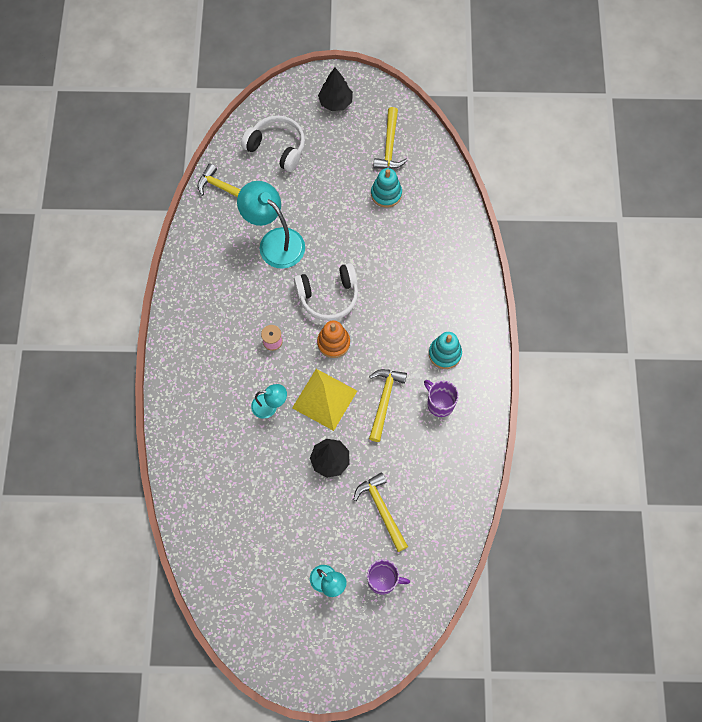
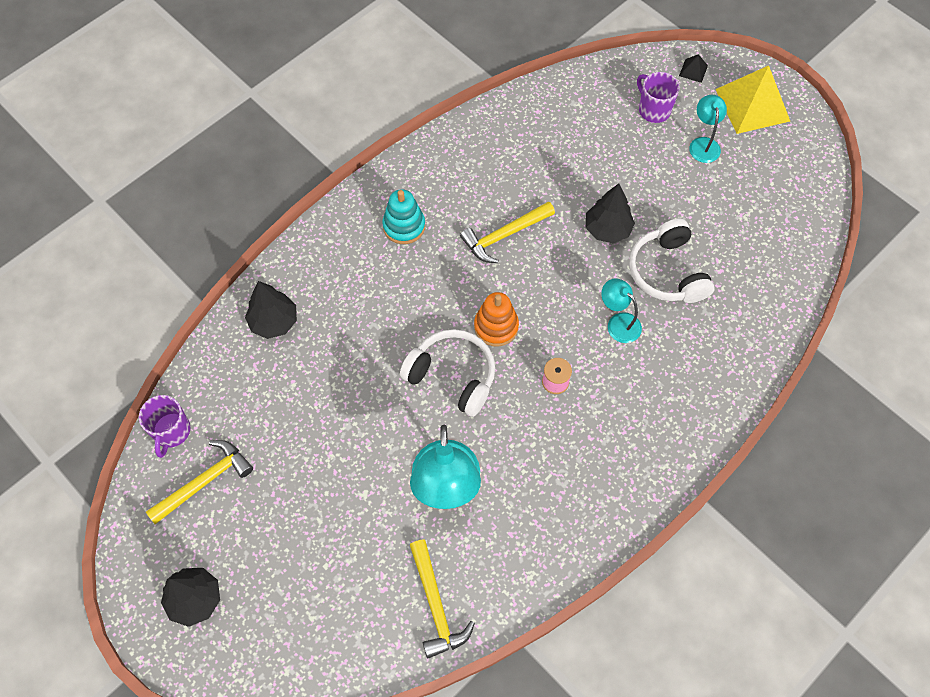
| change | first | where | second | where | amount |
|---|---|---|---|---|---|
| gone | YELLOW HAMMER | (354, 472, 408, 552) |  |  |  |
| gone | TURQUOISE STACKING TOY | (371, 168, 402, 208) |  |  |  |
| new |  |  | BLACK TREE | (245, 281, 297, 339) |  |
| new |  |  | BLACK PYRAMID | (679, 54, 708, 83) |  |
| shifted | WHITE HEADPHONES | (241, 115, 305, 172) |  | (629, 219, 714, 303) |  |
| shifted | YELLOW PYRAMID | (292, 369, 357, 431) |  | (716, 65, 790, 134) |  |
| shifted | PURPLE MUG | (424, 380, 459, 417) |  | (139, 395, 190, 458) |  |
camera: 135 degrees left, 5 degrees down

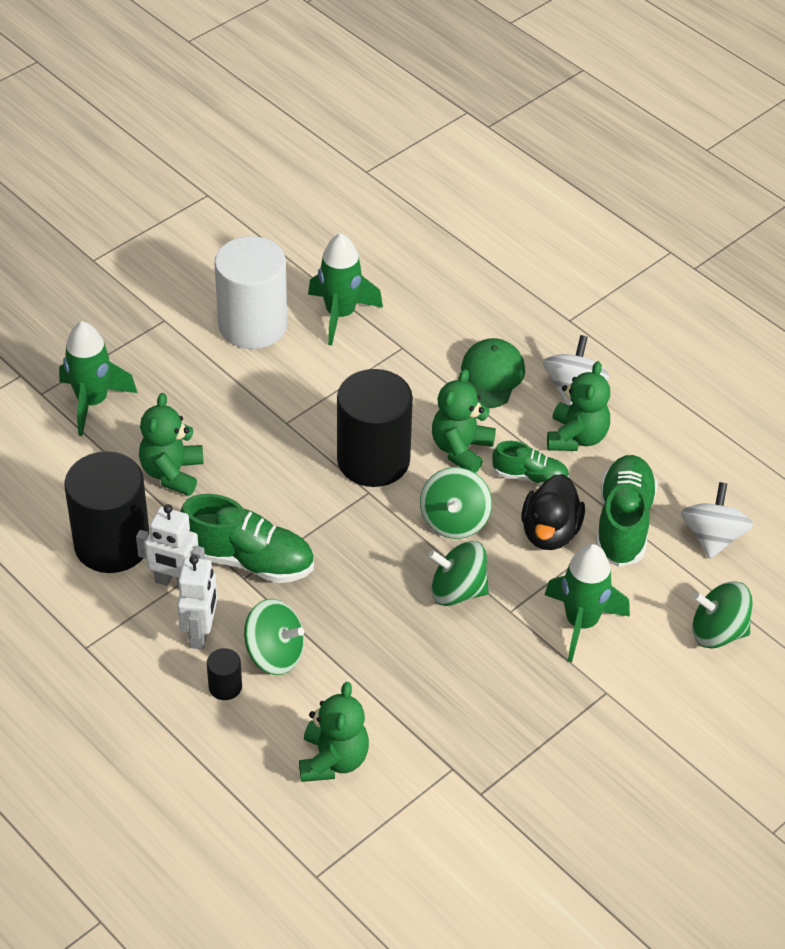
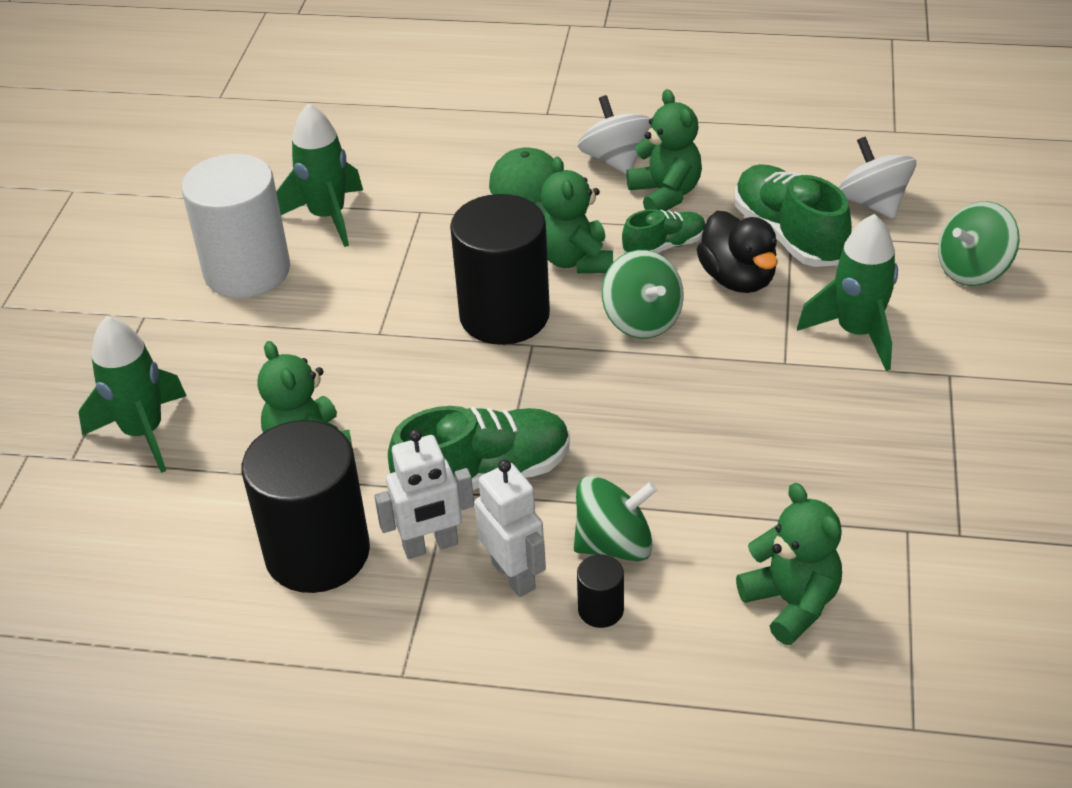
| change | first | where | second | where | amount |
|---|---|---|---|---|---|
| gone | GREEN SPINNING TOP | (428, 541, 489, 606) |  |  |  |
camera: 35 degrees left, 5 degrees down

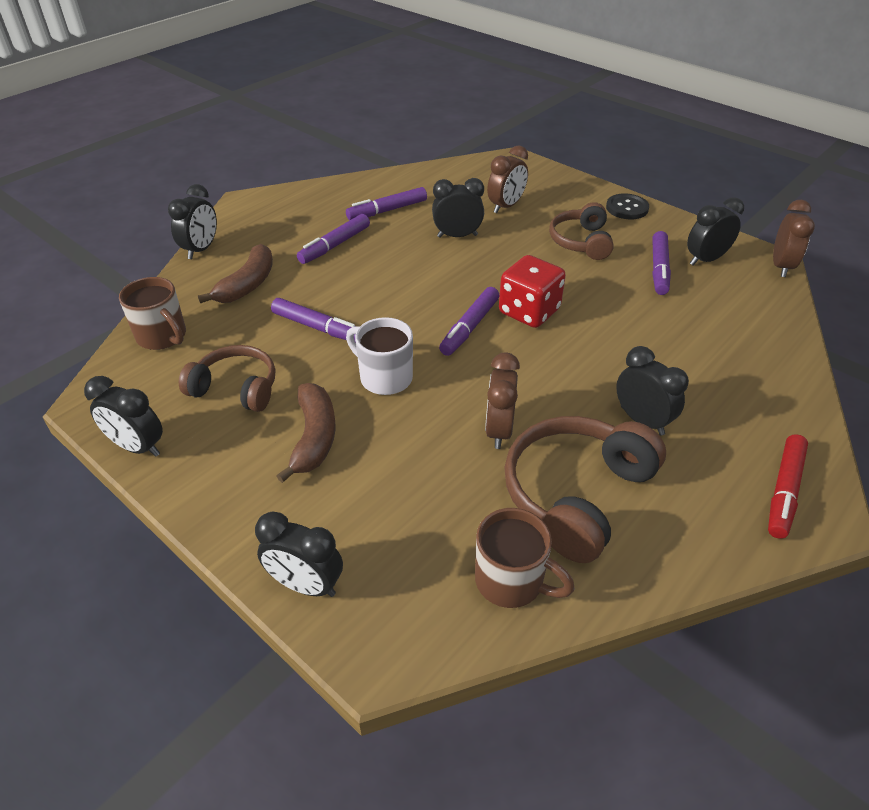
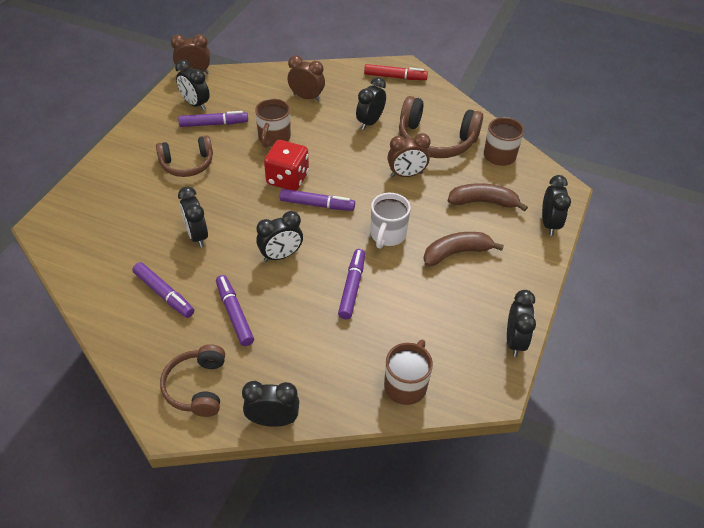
| change | first | where | second | where | amount |
|---|---|---|---|---|---|
| gone | BLACK BUTTON | (606, 193, 649, 219) |  |  |  |
| new |  |  | BROWN MUG | (255, 98, 291, 148) |  |
| new |  |  | BLACK CLOCK | (256, 211, 303, 262) |  |
| shifted | BROWN HEADPHONES | (179, 345, 275, 412) |  | (160, 344, 225, 417) |  |
| shifted | BROWN BANANA | (198, 244, 273, 303) |  | (448, 183, 528, 212) |  |
| shifted | BROWN CLOCK | (487, 146, 528, 213) |  | (288, 55, 325, 101) |  |
| rotated | PURPLE MARKER | (297, 214, 370, 264) |  | (216, 275, 254, 346) | 135 degrees counterclockwise |
camera: 110 degrees left, 5 degrees up

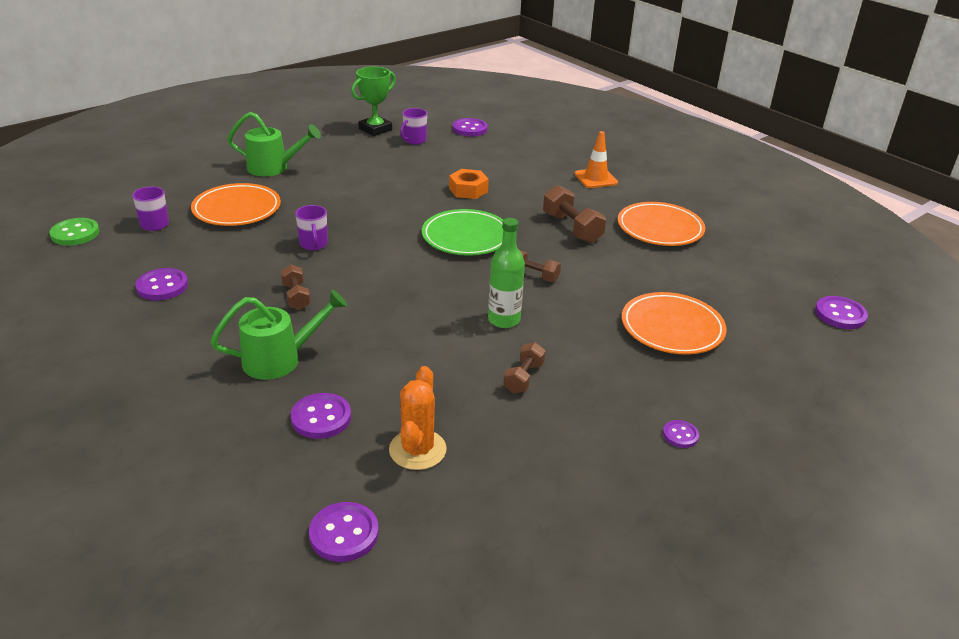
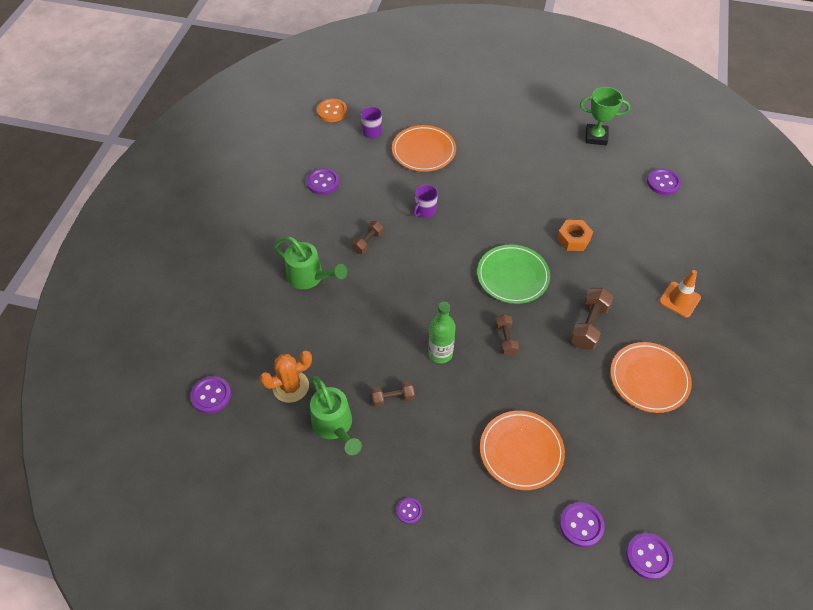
| change | first | where | second | where | amount |
|---|---|---|---|---|---|
| gone | PURPLE MUG | (400, 108, 427, 144) |  |  |  |
| shifted | GREEN WATERING CAN | (227, 112, 321, 176) |  | (310, 376, 362, 455) |  |
| shifted | PURPLE BUTTON | (291, 393, 351, 439) |  | (560, 502, 605, 547) |  |
| repainted | GREEN BUTTON | (50, 218, 99, 246) | ORANGE BUTTON | (317, 99, 347, 122) |  |
camera: 55 degrees right, 20 degrees up

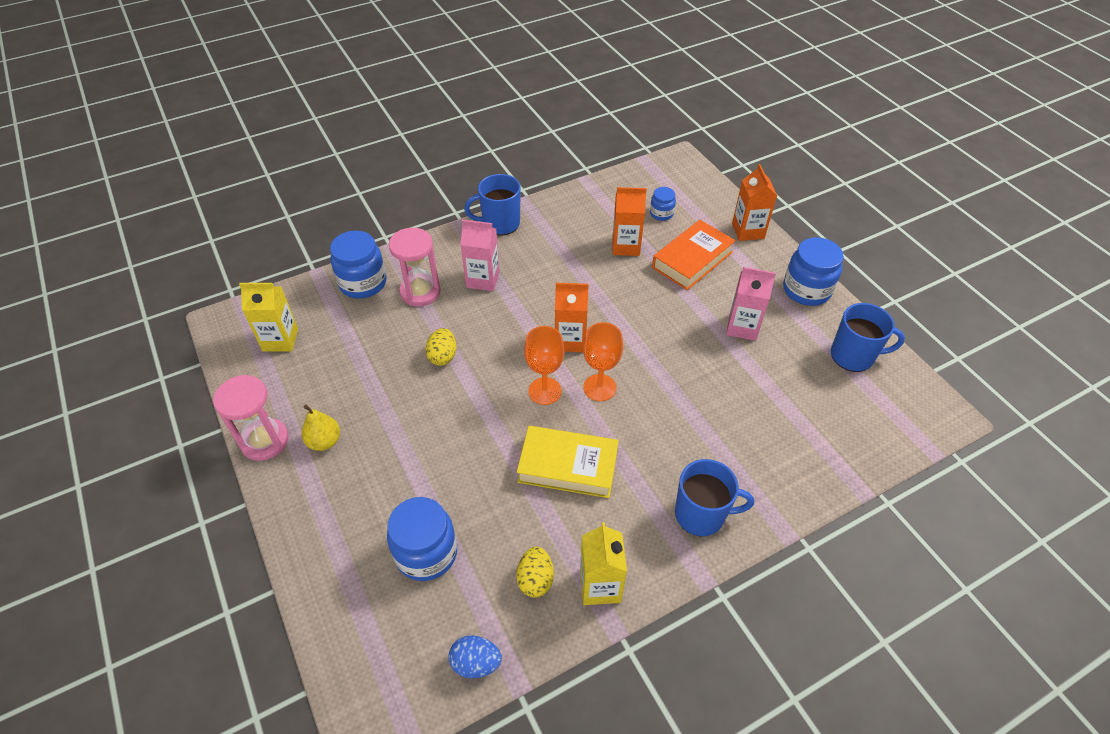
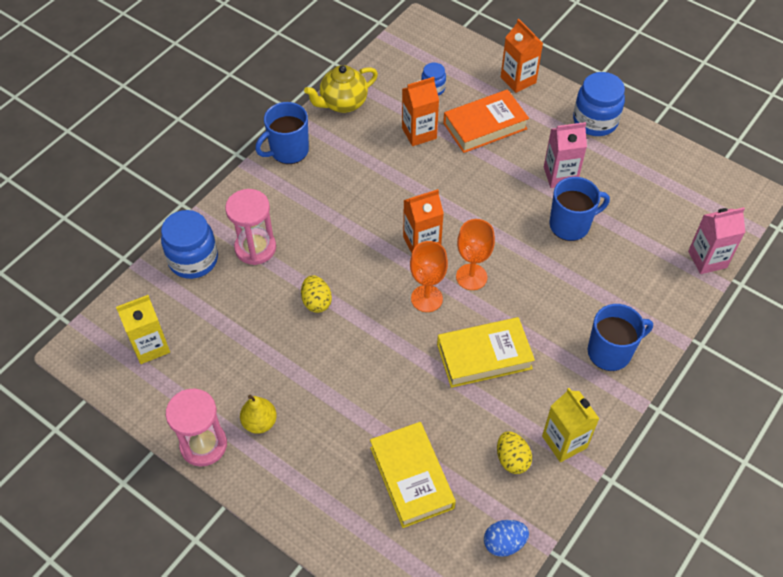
| change | first | where | second | where | amount |
|---|---|---|---|---|---|
| new |  |  | YELLOW TEAPOT | (304, 65, 378, 113) |  |
| shifted | PINK CARTON | (460, 220, 500, 291) |  | (688, 207, 746, 274) |  |
| shifted | BLUE MUG | (831, 303, 905, 372) |  | (549, 177, 610, 241) |  |
| swapped | BLUE JAR | (387, 497, 457, 581) | YELLOW BOOK | (370, 422, 456, 528) |  |
| rotated | ORANGE BOOK | (652, 220, 736, 290) |  | (443, 89, 529, 153) | 45 degrees clockwise |
camera: 25 degrees left, 5 degrees up

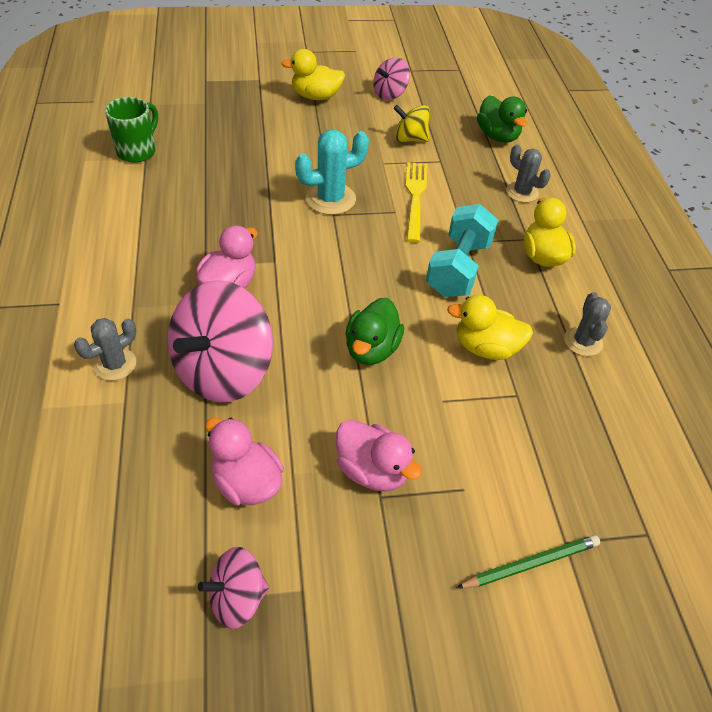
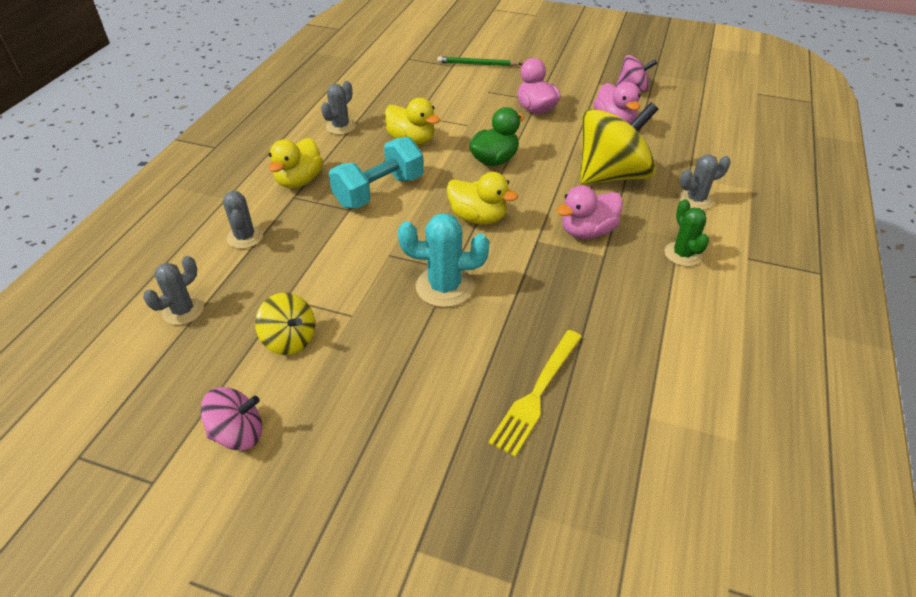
| change | first | where | second | where | amount |
|---|---|---|---|---|---|
| gone | GREEN MUG | (105, 97, 158, 163) |  |  |  |
| new |  |  | GREEN CACTUS | (665, 199, 709, 267) |  |
| shifted | YELLOW DUCK | (281, 49, 345, 100) |  | (447, 172, 518, 225) |  |
| shifted | YELLOW FORK | (406, 162, 427, 243) |  | (489, 330, 582, 457) |  |
| swapped | GREEN DUCK | (477, 95, 527, 143) | GREY CACTUS | (143, 256, 204, 325) |  |
| repainted | PINK SPINNING TOP | (168, 280, 273, 402) | YELLOW SPINNING TOP | (580, 102, 659, 185) |  |
camera: 150 degrees left, 5 degrees down

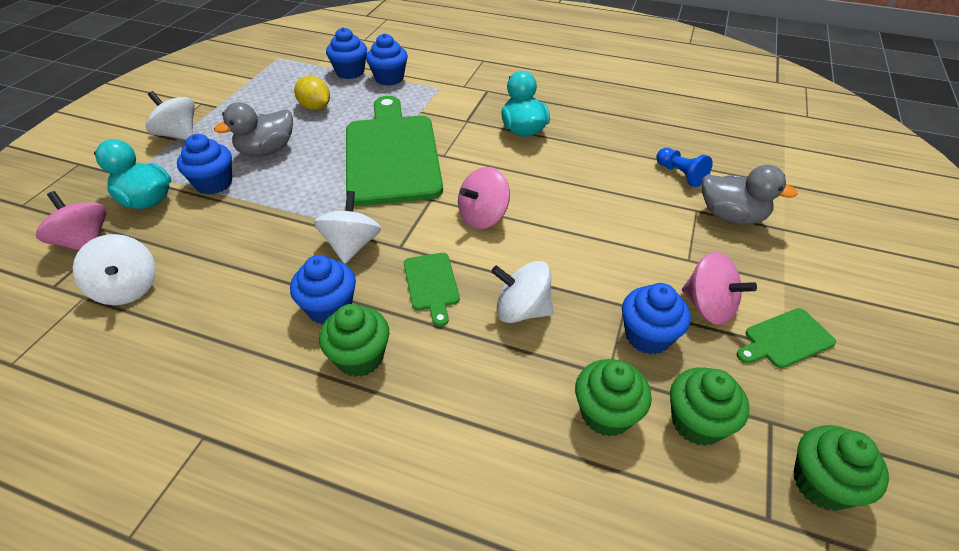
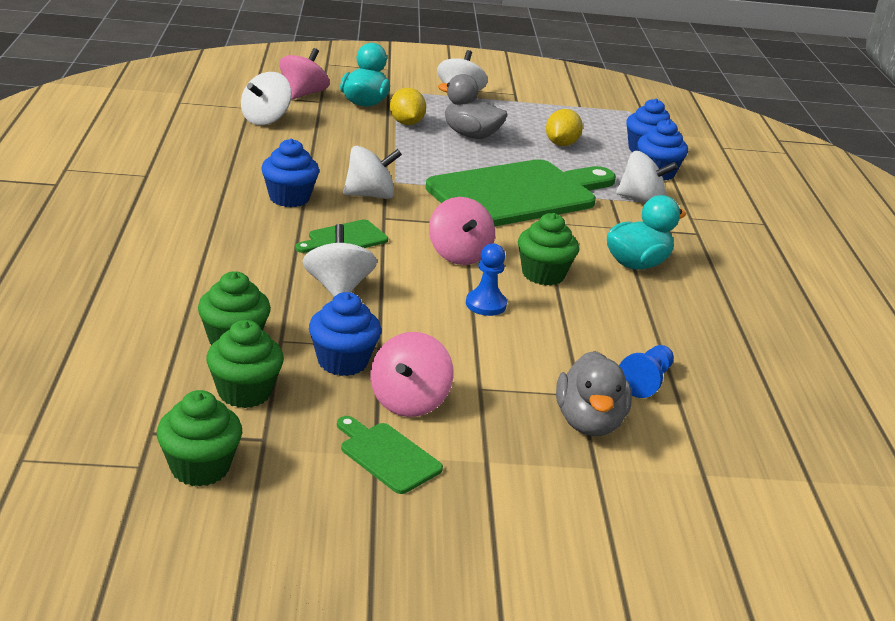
| change | first | where | second | where | amount |
|---|---|---|---|---|---|
| new |  |  | BLUE PAWN | (466, 243, 507, 316) |  |
| new |  |  | WHITE SPINNING TOP | (616, 151, 678, 203) |  |
| shifted | GREEN CUPCAKE | (319, 304, 390, 377) |  | (518, 213, 579, 285) |  |
| swapped | BLUE CUPCAKE | (177, 134, 232, 195) | YELLOW LEMON | (390, 88, 426, 125) |  |
| rotated | PINK SPINNING TOP | (458, 167, 510, 229) |  | (429, 197, 495, 265) | 135 degrees counterclockwise |
camera: 65 degrees right, 15 degrees down

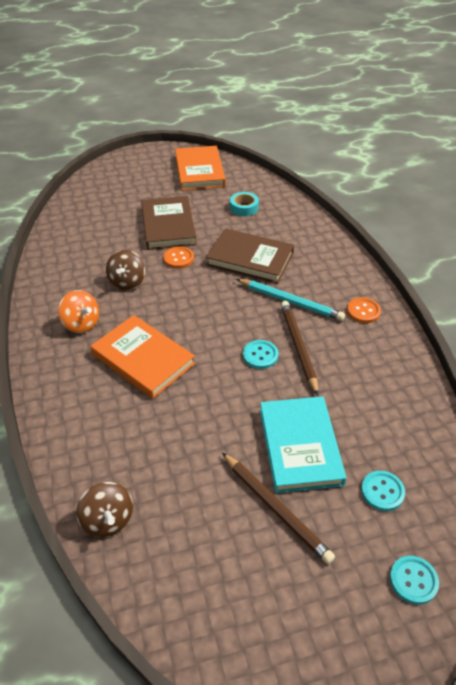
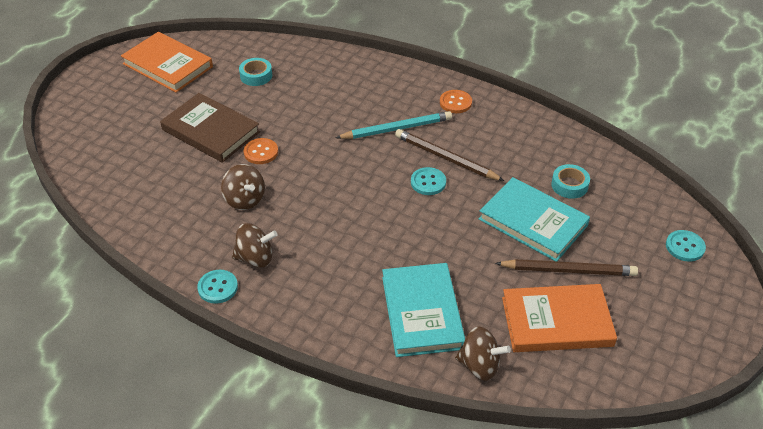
| change | first | where | second | where | amount |
|---|---|---|---|---|---|
| gone | BROWN BOOK | (206, 228, 294, 283) |  |  |  |
| new |  |  | TURQUOISE BOOK | (382, 263, 465, 357) |  |
| new |  |  | TURQUOISE TAPE | (551, 164, 590, 199) |  |
| shifted | ORANGE BOOK | (91, 315, 195, 399) |  | (502, 284, 617, 352) |  |
| shifted | TURQUOISE BUTTON | (361, 471, 405, 511) |  | (197, 270, 238, 304) |  |
| repainted | ORANGE SPINNING TOP | (58, 290, 99, 333) | BROWN SPINNING TOP | (232, 223, 278, 268) |  |
camera: 45 degrees left, 0 degrees up

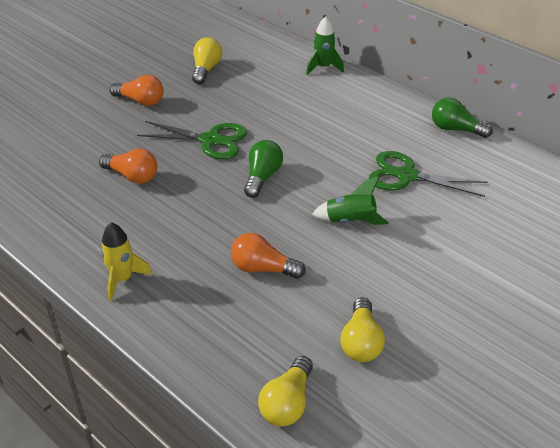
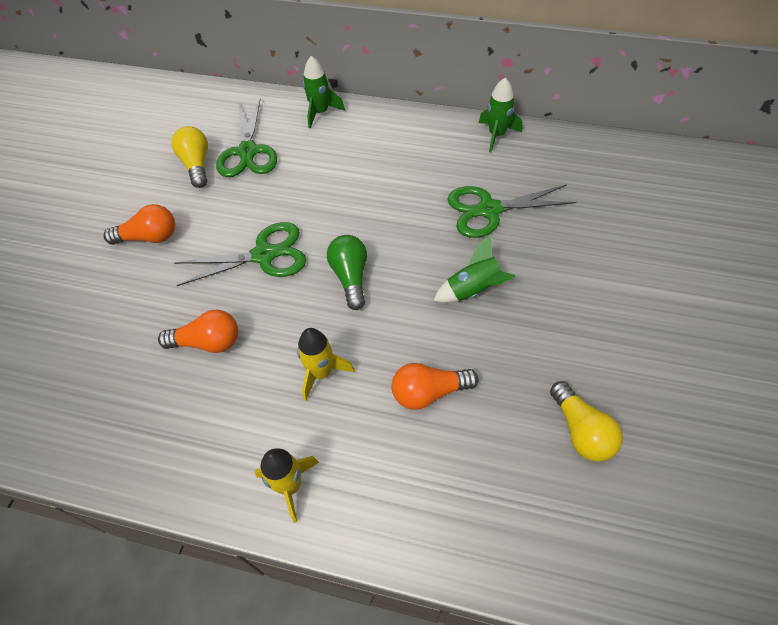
| change | first | where | second | where | amount |
|---|---|---|---|---|---|
| gone | YELLOW LIGHT BULB | (258, 356, 313, 427) |  |  |  |
| new |  |  | GREEN SCISSORS | (216, 97, 277, 177) |  |
| new |  |  | YELLOW ROCKET | (297, 328, 355, 401) |  |
| swapped | GREEN LIGHT BULB | (432, 98, 493, 138) | GREEN ROCKET | (479, 78, 522, 152) |  |
camera: 25 degrees left, 15 degrees up

